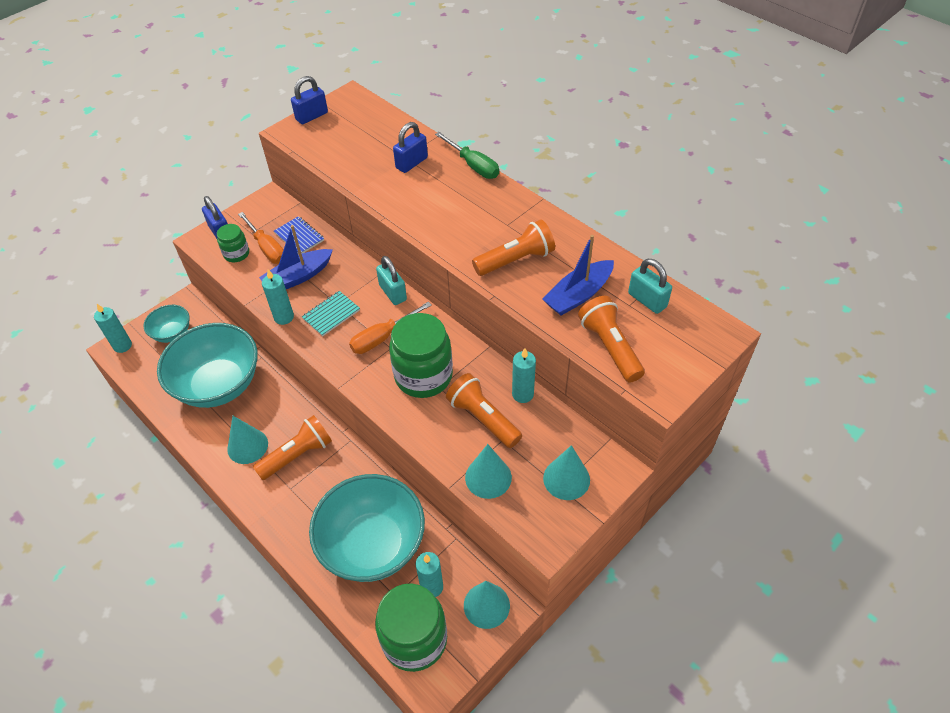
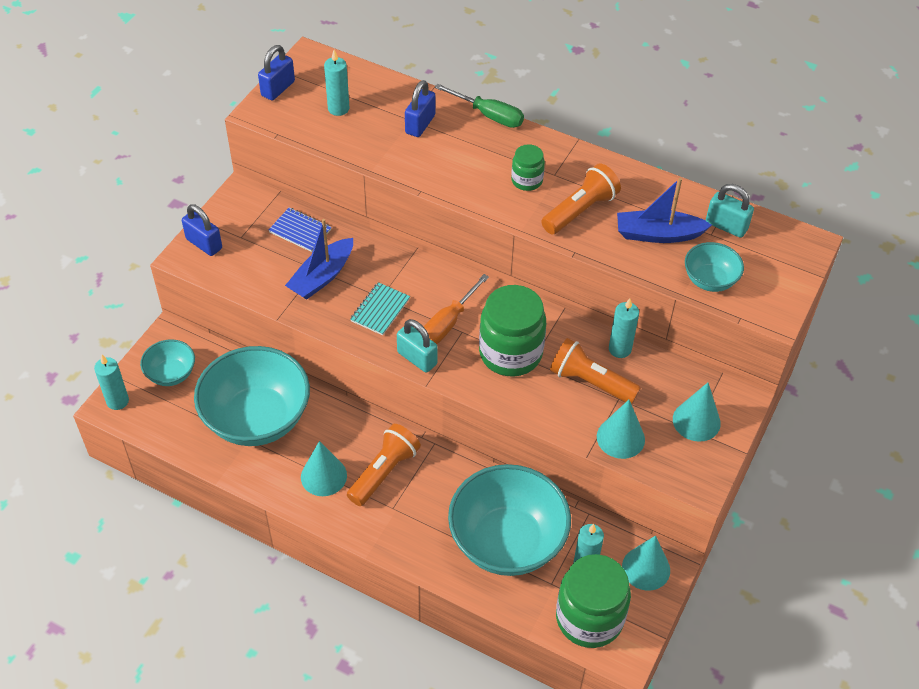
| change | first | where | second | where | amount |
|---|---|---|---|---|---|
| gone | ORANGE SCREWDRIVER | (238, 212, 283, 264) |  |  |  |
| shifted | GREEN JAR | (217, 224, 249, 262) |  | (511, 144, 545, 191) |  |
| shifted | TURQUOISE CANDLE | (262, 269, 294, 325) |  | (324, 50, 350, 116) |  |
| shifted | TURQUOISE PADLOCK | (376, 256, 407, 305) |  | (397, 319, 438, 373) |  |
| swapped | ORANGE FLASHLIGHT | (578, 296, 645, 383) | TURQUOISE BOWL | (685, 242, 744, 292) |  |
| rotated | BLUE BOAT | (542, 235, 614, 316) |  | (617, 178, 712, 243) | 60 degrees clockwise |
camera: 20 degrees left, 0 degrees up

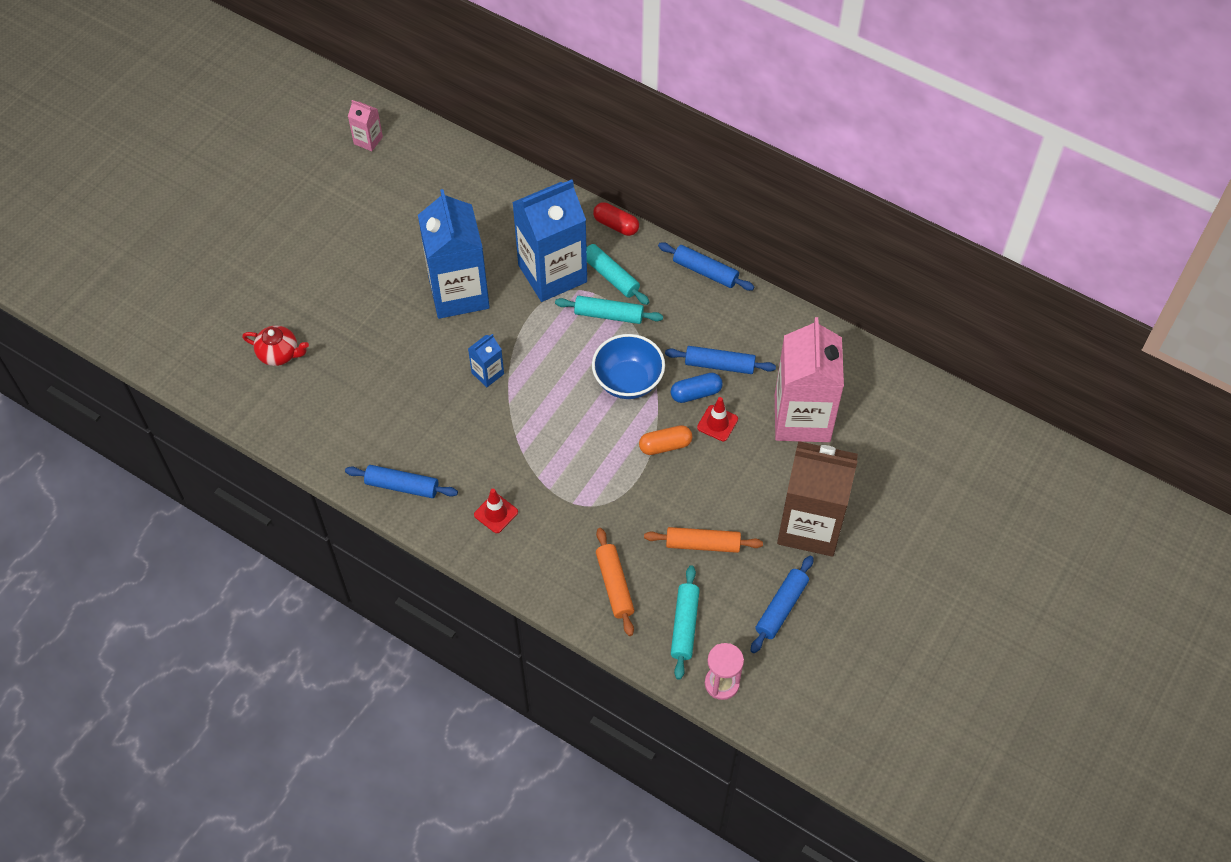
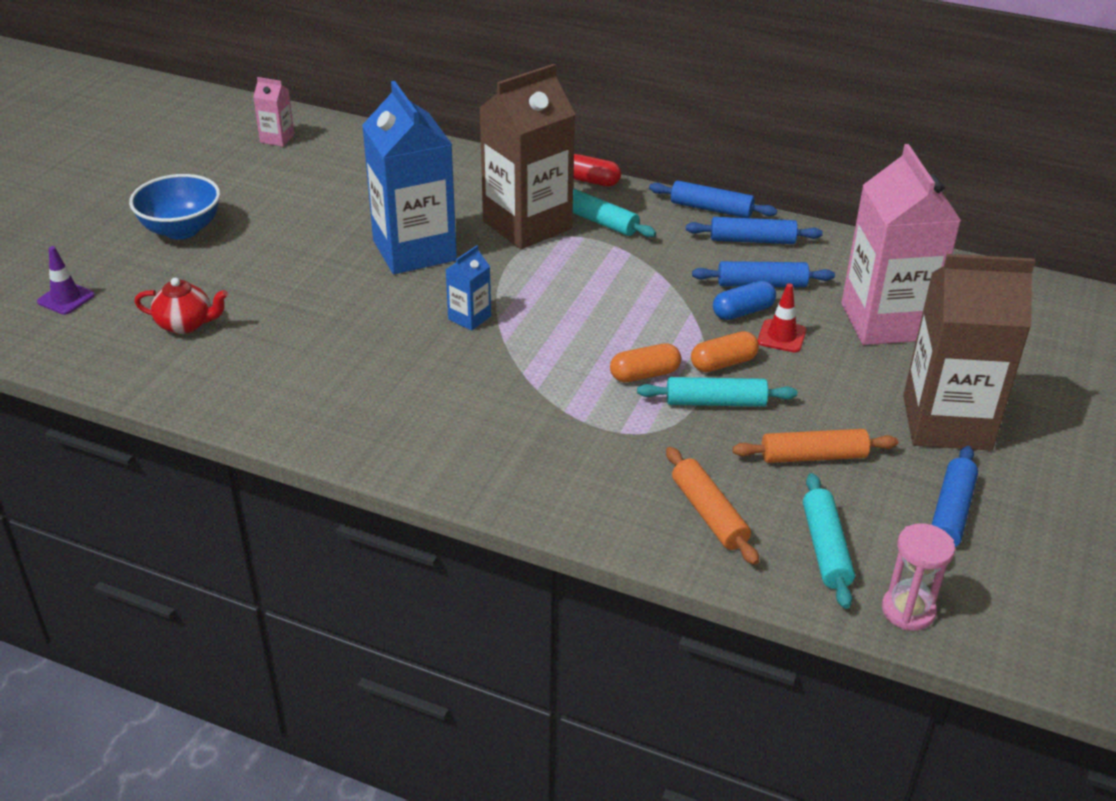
| change | first | where | second | where | amount |
|---|---|---|---|---|---|
| gone | RED TRAFFIC CONE | (474, 489, 518, 533) |  |  |  |
| new |  |  | PURPLE TRAFFIC CONE | (37, 246, 95, 315) |  |
| new |  |  | ORANGE CAPSULE | (610, 343, 681, 382) |  |
| shifted | BLUE ROLLING PIN | (345, 465, 458, 498) |  | (686, 217, 823, 244) |  |
| shifted | TURQUOISE ROLLING PIN | (555, 296, 663, 324) |  | (637, 377, 797, 407) |  |
| shifted | BLUE BOWL | (592, 334, 665, 399) |  | (129, 174, 220, 239) |  |
| repainted | BLUE CARTON | (512, 179, 587, 302) | BROWN CARTON | (479, 64, 576, 249) |  |
camera: 10 degrees left, 20 degrees down

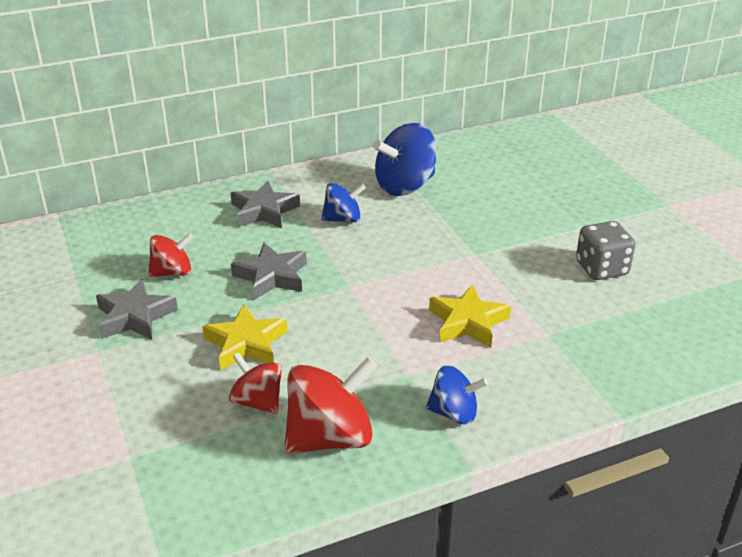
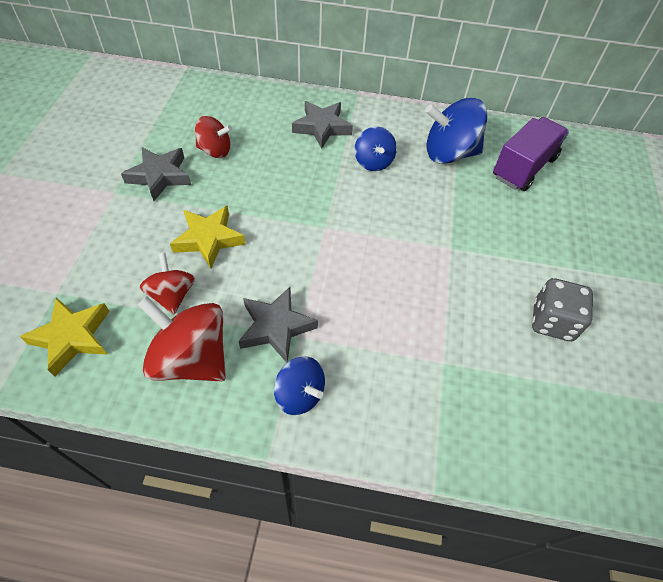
| change | first | where | second | where | amount |
|---|---|---|---|---|---|
| new |  |  | PURPLE TRUCK | (493, 117, 569, 191) |  |
| shifted | GREY STAR | (231, 243, 307, 300) |  | (238, 287, 318, 363) |  |
| shifted | YELLOW STAR | (429, 284, 511, 347) |  | (20, 298, 110, 377) |  |
| rotated | RED SPINNING TOP | (284, 357, 377, 454) |  | (137, 296, 226, 381) | 150 degrees counterclockwise |
| rotated | BLUE SPINNING TOP | (321, 183, 366, 223) |  | (355, 127, 397, 171) | 60 degrees clockwise |
camera: 30 degrees right, 20 degrees up

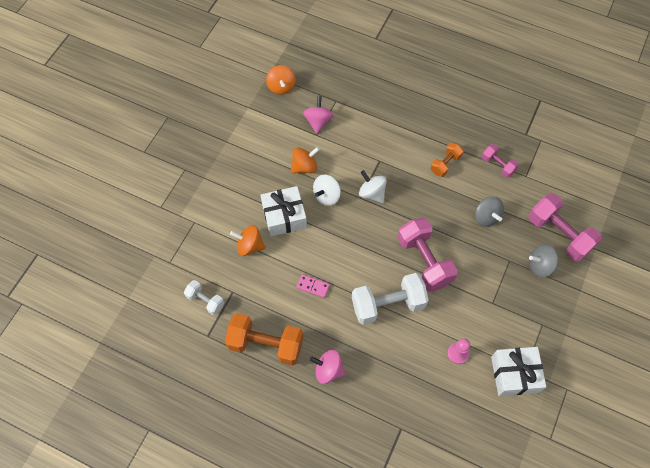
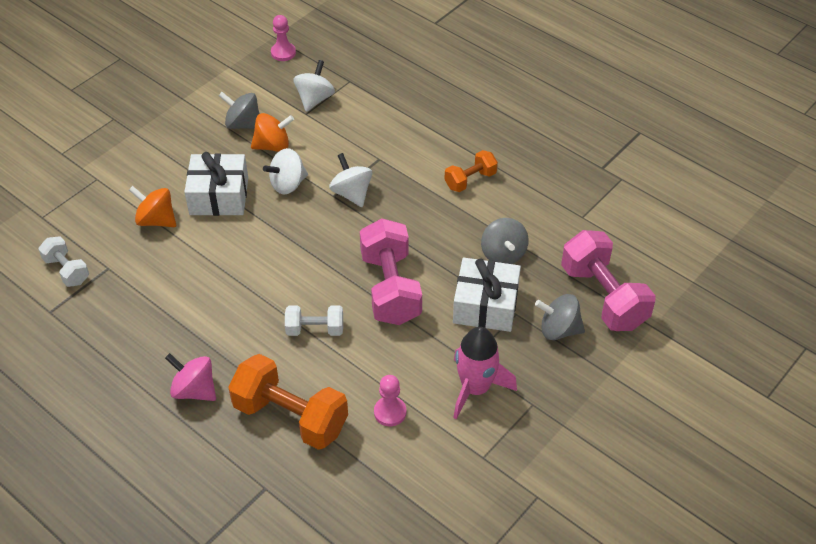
| change | first | where | second | where | amount |
|---|---|---|---|---|---|
| gone | PINK DOMINO | (296, 274, 330, 298) |  |  |  |
| gone | PINK DUMBBELL | (481, 144, 519, 178) |  |  |  |
| new |  |  | GREY SPINNING TOP | (219, 92, 259, 129) |  |
| new |  |  | PINK ROCKET | (454, 327, 517, 419) |  |
| shifted | ORANGE DUMBBELL | (225, 313, 304, 366) |  | (228, 354, 348, 450) |  |
| shifted | WHITE GIFT | (491, 347, 546, 396) |  | (453, 258, 521, 332) |  |
| swapped | ORANGE SPINNING TOP | (266, 65, 296, 95) | PINK PAWN | (271, 15, 296, 61) |  |
| repainted | PINK SPINNING TOP | (303, 96, 333, 134) | WHITE SPINNING TOP | (293, 60, 335, 112) |  |
| scaled | WHITE DUMBBELL | (352, 273, 429, 325) |  | (285, 305, 343, 336) | x0.54 |
camera: 15 degrees right, 15 degrees down

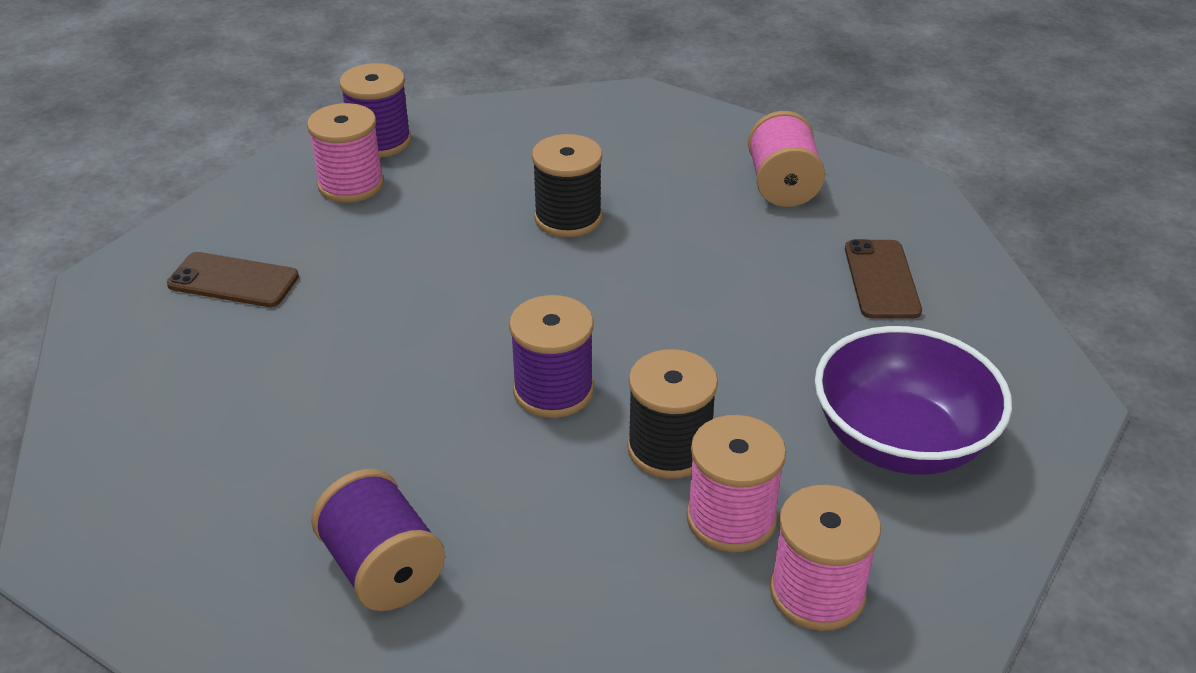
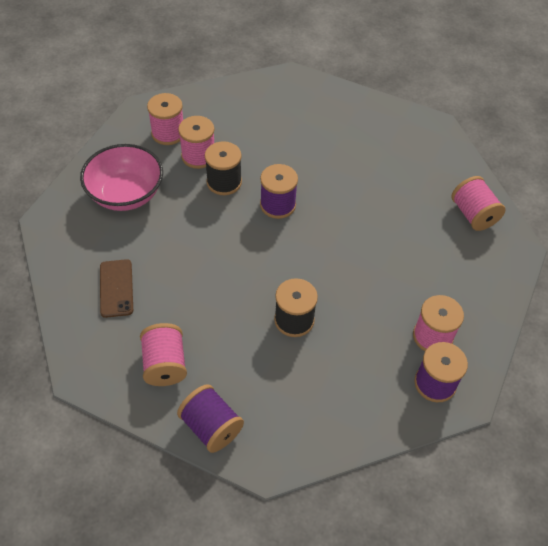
| change | first | where | second | where | amount |
|---|---|---|---|---|---|
| gone | BROWN PHONE | (167, 252, 299, 307) |  |  |  |
| new |  |  | PINK SPOOL | (451, 176, 506, 231) |  |
| shifted | PURPLE SPOOL | (311, 469, 445, 611) |  | (177, 384, 244, 453) |  |
| repainted | PURPLE BOWL | (815, 326, 1012, 475) | PINK BOWL | (80, 144, 163, 211) |  |
camera: 170 degrees right, 15 degrees up

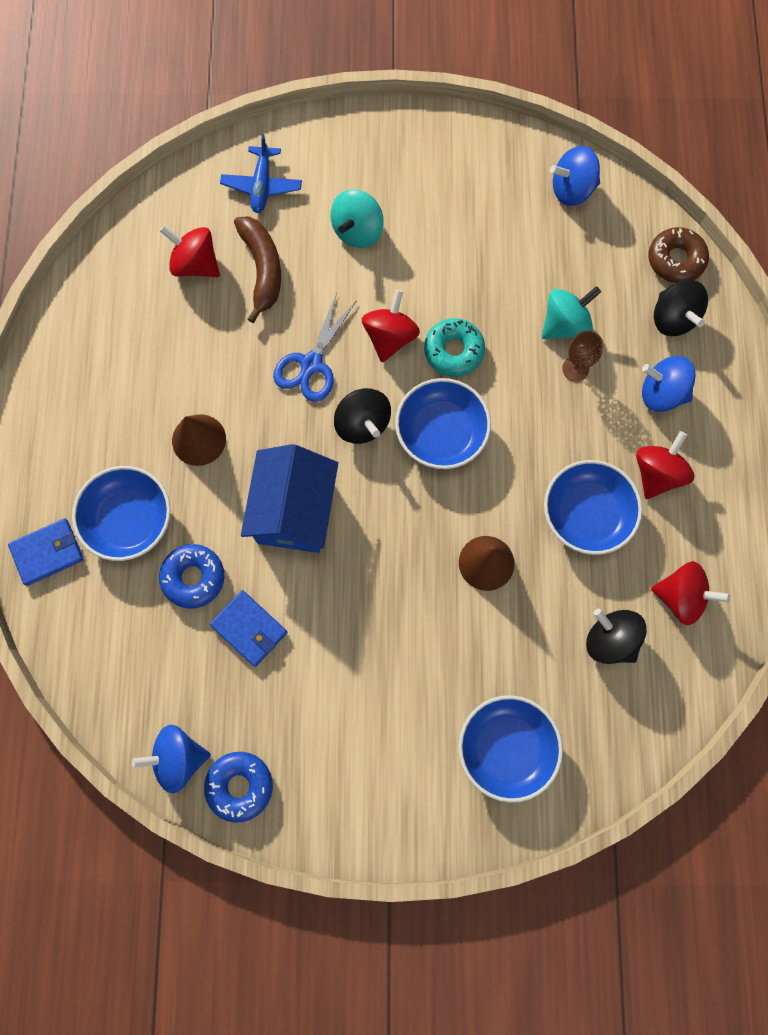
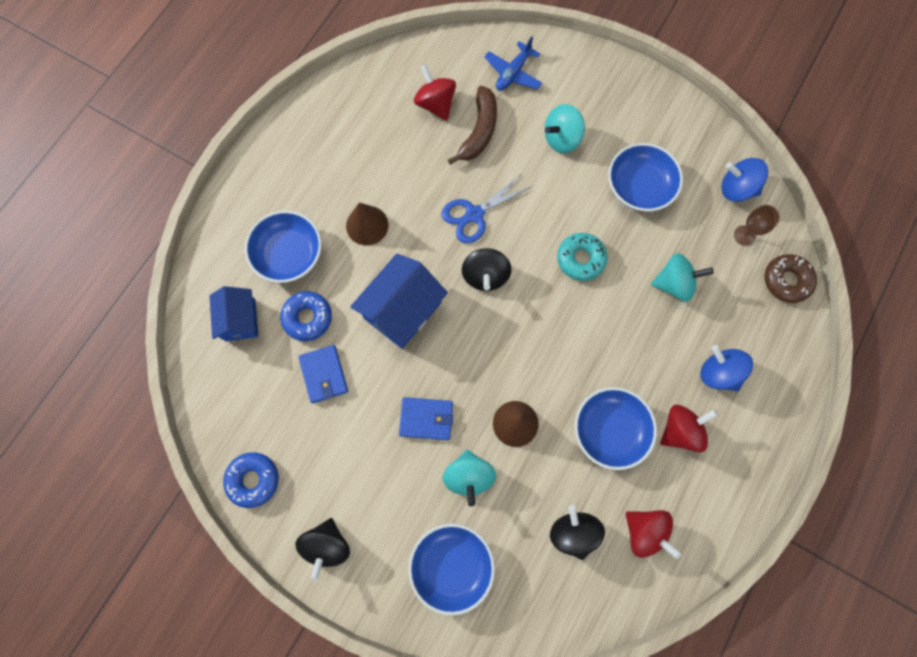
| change | first | where | second | where | amount |
|---|---|---|---|---|---|
| gone | BLUE SPINNING TOP | (132, 725, 211, 794) |  |  |  |
| gone | RED SPINNING TOP | (362, 290, 420, 362) |  |  |  |
| new |  |  | BLUE HOUSE | (209, 286, 258, 342) |  |
| new |  |  | TURQUOISE SPINNING TOP | (443, 450, 496, 506) |  |
| shifted | BLUE WALLET | (8, 519, 84, 586) |  | (399, 397, 453, 440) |  |
| shifted | BLUE BOWL | (395, 378, 491, 469) |  | (608, 143, 683, 211) |  |
| shifted | BROWN GOBLET | (562, 330, 603, 381) |  | (734, 205, 780, 246) |  |
| shifted | BLACK SPINNING TOP | (654, 280, 708, 336) |  | (295, 518, 350, 581) |  |
camera: 30 degrees right, 0 degrees up

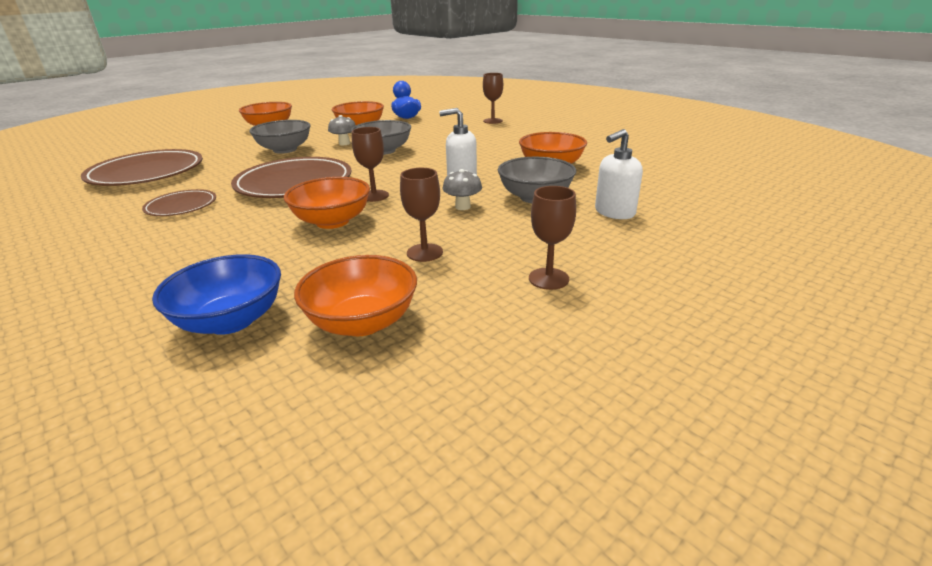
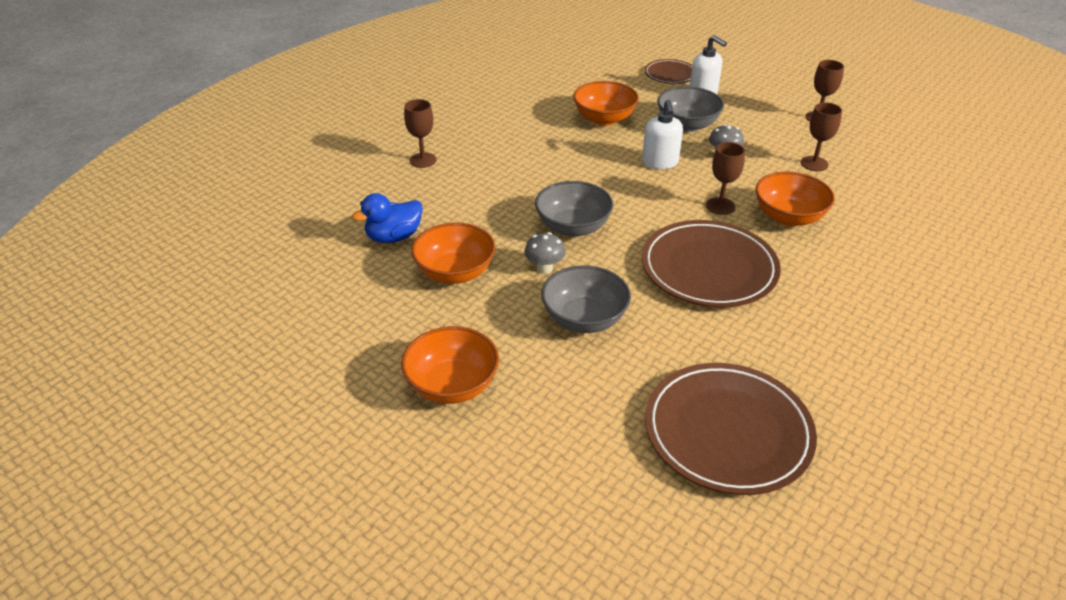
| change | first | where | second | where | amount |
|---|---|---|---|---|---|
| gone | BLUE BOWL | (152, 254, 281, 335) |  |  |  |
| gone | ORANGE BOWL | (294, 255, 417, 336) |  |  |  |
| shifted | BROWN PLATE | (142, 189, 216, 216) |  | (644, 59, 692, 84) |  |
camera: 100 degrees left, 10 degrees up

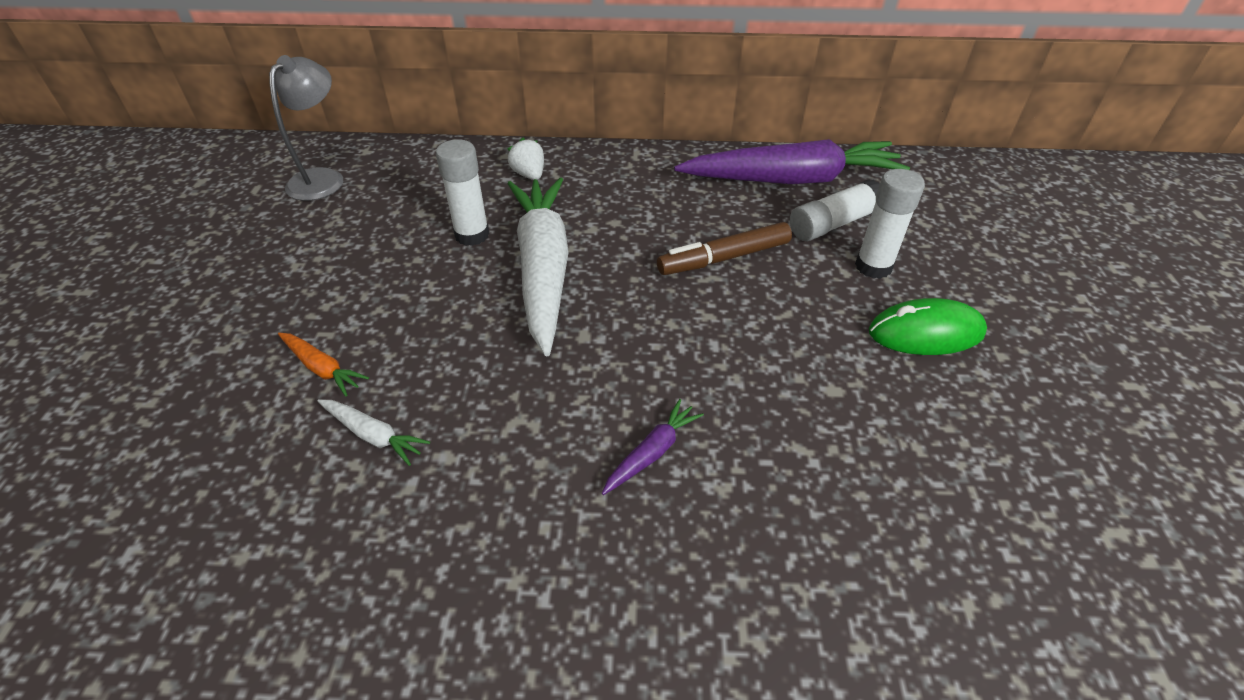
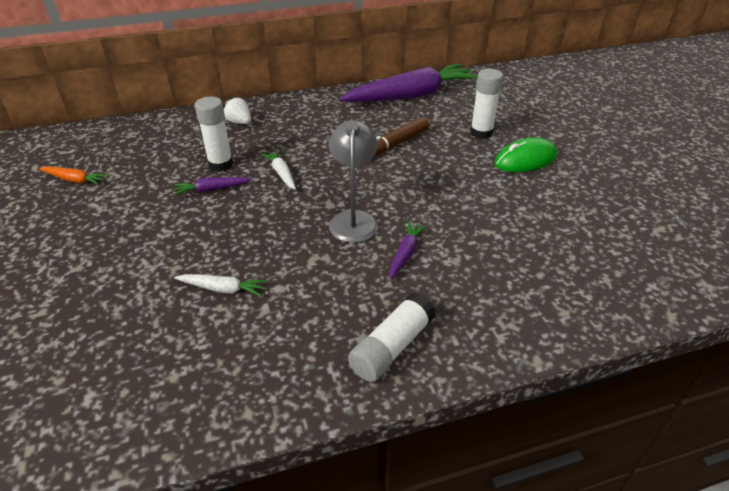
| change | first | where | second | where | amount |
|---|---|---|---|---|---|
| new |  |  | PURPLE CARROT | (174, 177, 252, 195) |  |
| shifted | GREY LAMP | (269, 55, 343, 201) |  | (329, 120, 379, 243) |  |
| shifted | ORANGE CARROT | (278, 333, 369, 396) |  | (39, 166, 109, 185) |  |
| shifted | WHITE GLUE STICK | (790, 179, 880, 241) |  | (348, 293, 436, 382) |  |
| scaled | WHITE CARROT | (507, 177, 569, 356) |  | (261, 150, 296, 190) | x0.41 |
camera: 20 degrees left, 5 degrees down

